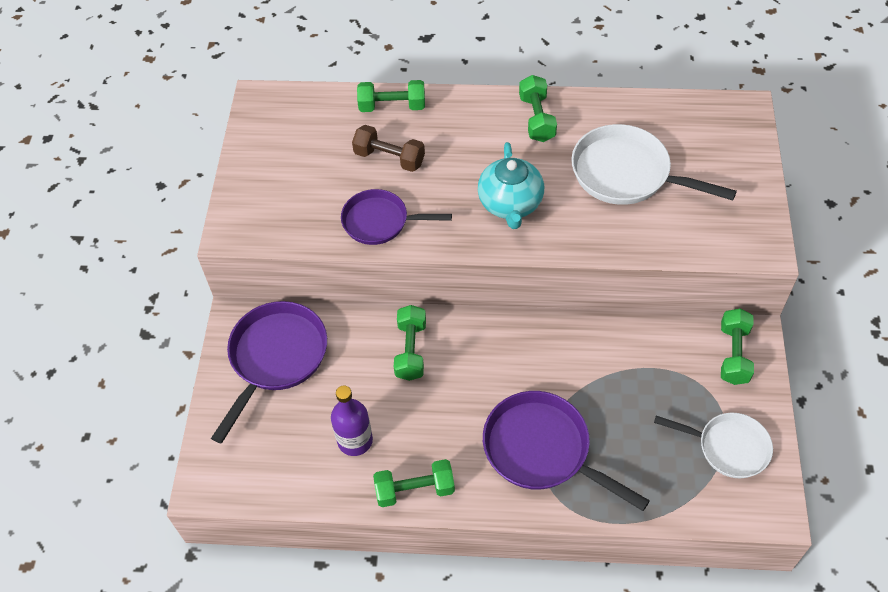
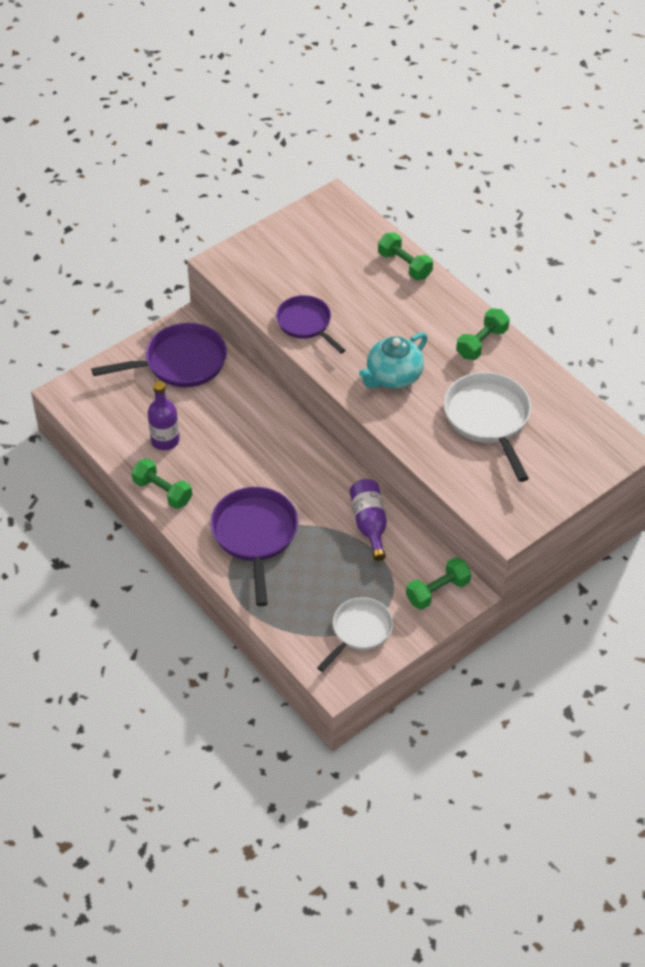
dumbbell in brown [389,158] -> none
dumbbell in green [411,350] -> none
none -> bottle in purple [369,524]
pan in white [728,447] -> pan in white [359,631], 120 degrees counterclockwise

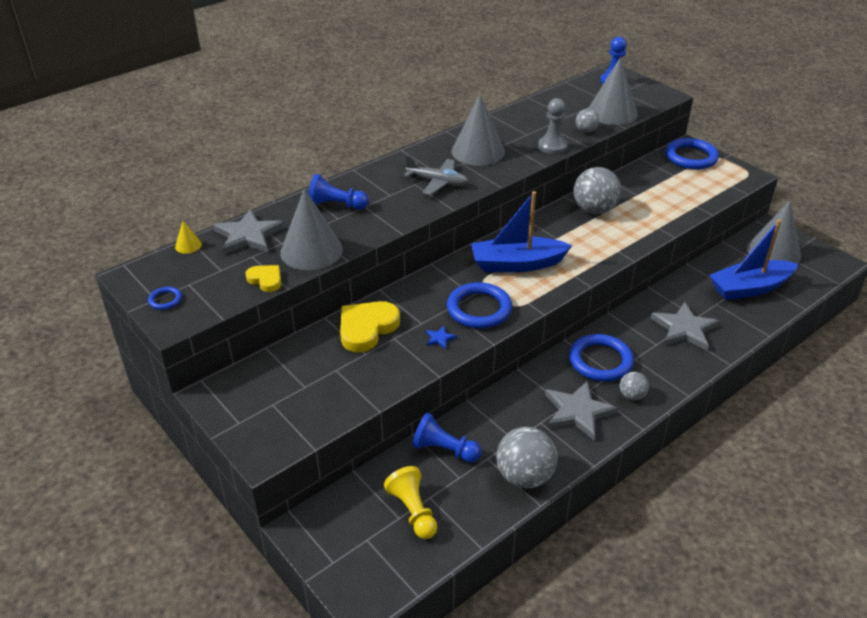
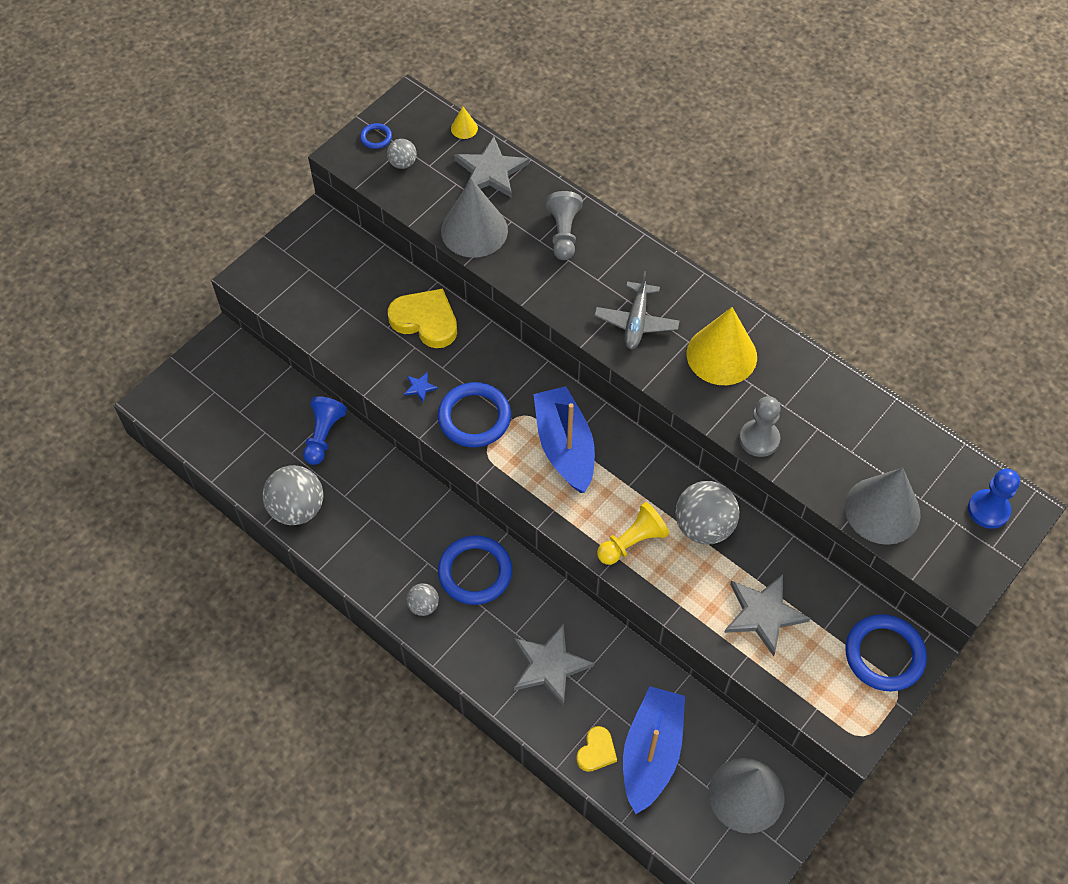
heart in yellow [266,280] -> heart in yellow [596,751], relocated
pawn in yellow [413,511] -> pawn in yellow [632,542], relocated
star in grey [578,412] -> star in grey [763,614], relocated
ball in grey [586,131] -> ball in grey [402,163], relocated
pawn in blue [336,205] -> pawn in grey [563,233]
cone in grey [478,151] -> cone in yellow [721,355]
boat in blue [750,288] -> boat in blue [651,753], 45 degrees clockwise

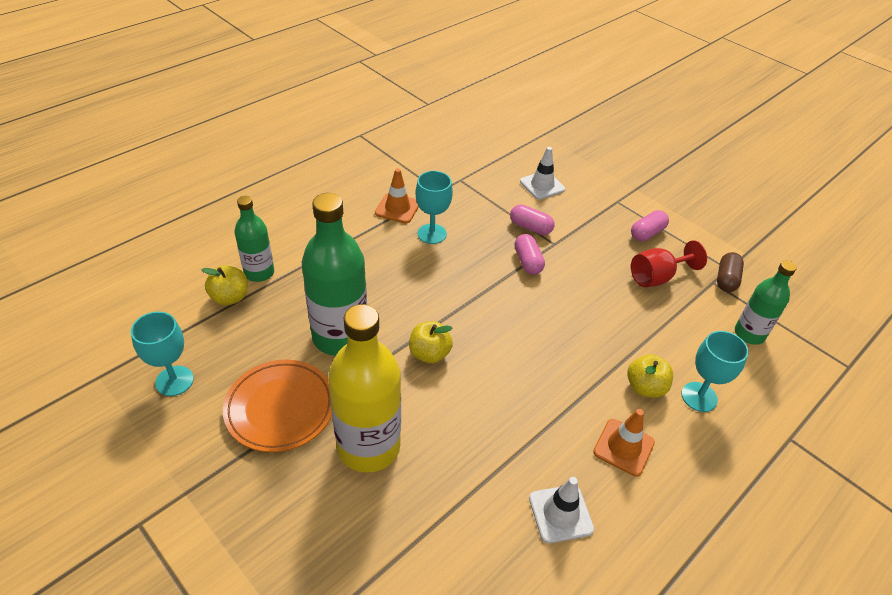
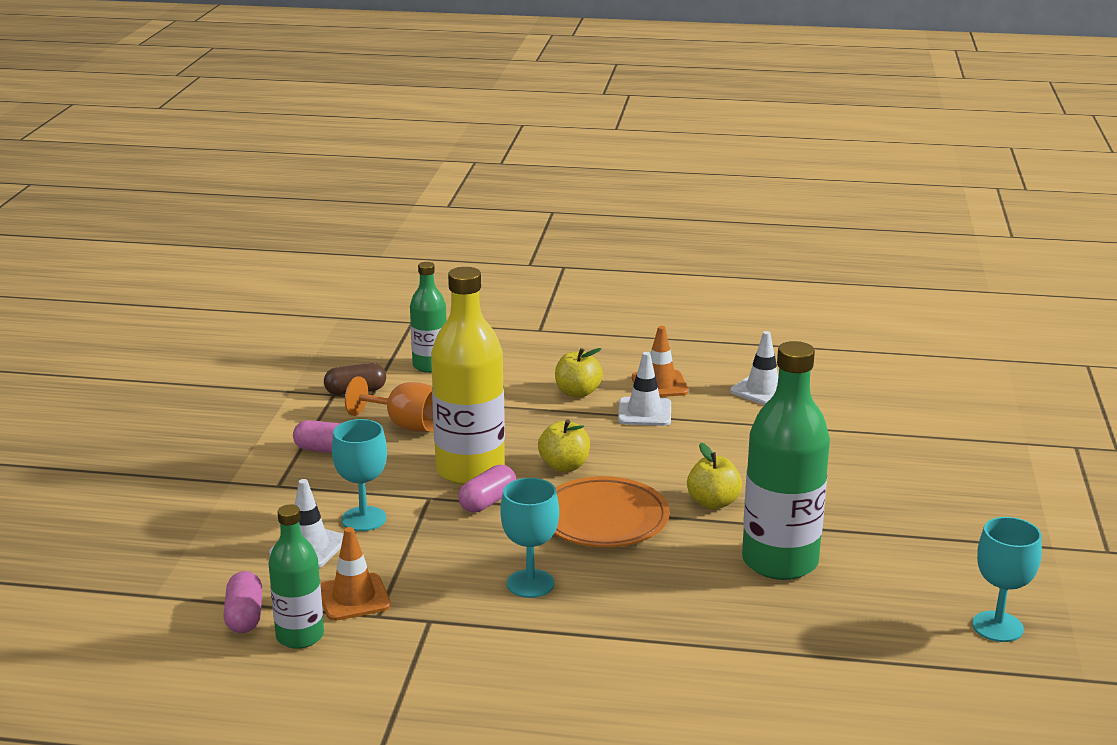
none -> traffic cone in white [644,412]
apple in yellow [230,297] -> apple in yellow [564,466], relocated
plate in orange [280,408] -> plate in orange [604,519], relocated
bottle in green [259,273] -> bottle in green [300,636], relocated
bottle in yellow [368,446] -> bottle in yellow [470,470], relocated
traffic cone in orange [397,208] -> traffic cone in orange [354,597], relocated
capsule in pink [530,227] -> capsule in pink [244,616], relocated
goblet in turquoise [699,397] -> goblet in turquoise [364,519], relocated
goblet in red [657,277] -> goblet in orange [405,425]

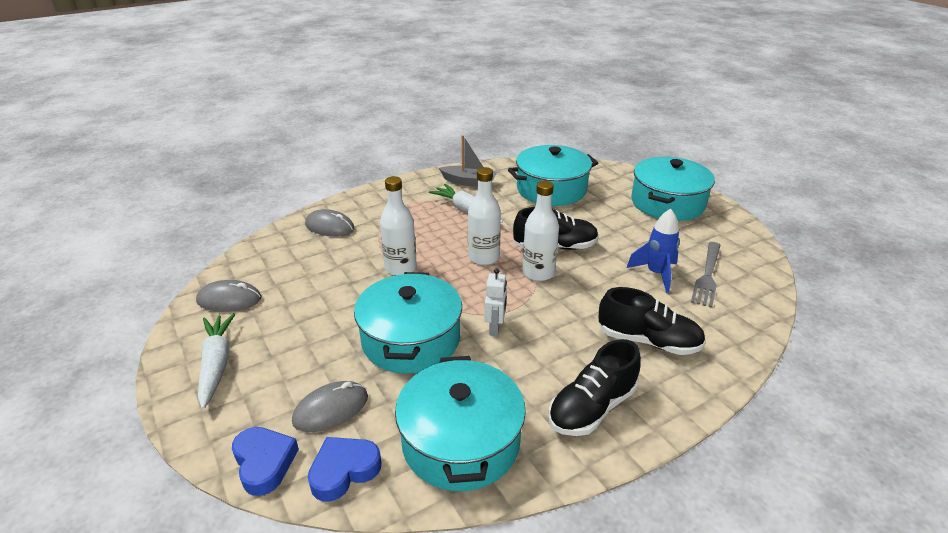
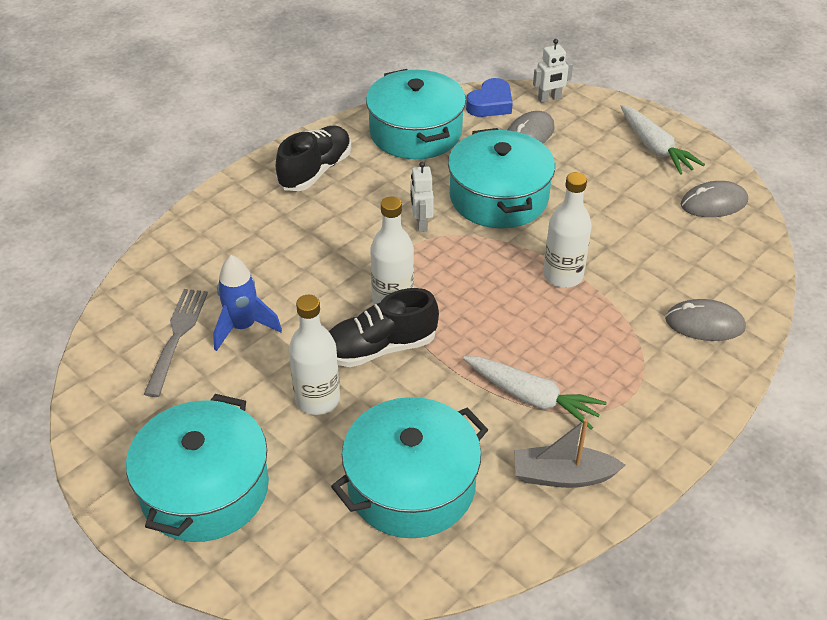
shoe in black [648,341] -> none
bottle in white [483,257] -> bottle in white [317,399], relocated
heart in blue [264,463] -> robot in white [549,99]

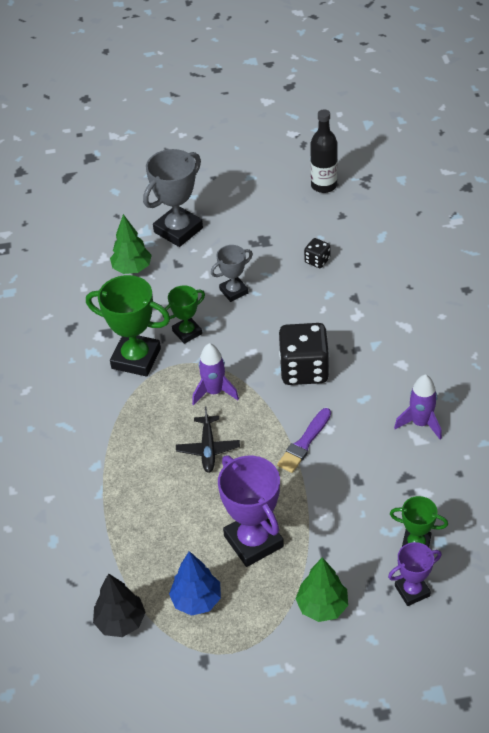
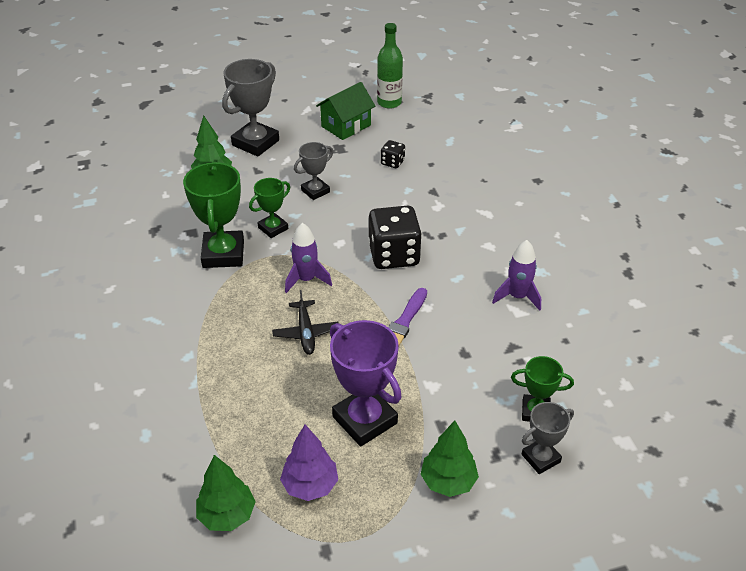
none -> house in green [346,126]
tree in black [121,622] -> tree in green [227,515]
tree in blue [196,600] -> tree in purple [310,485]
bottle in black [324,185] -> bottle in green [389,102]
trophy in purple [412,591] -> trophy in grey [540,458]
trophy in green [136,358] -> trophy in green [223,254], 75 degrees clockwise

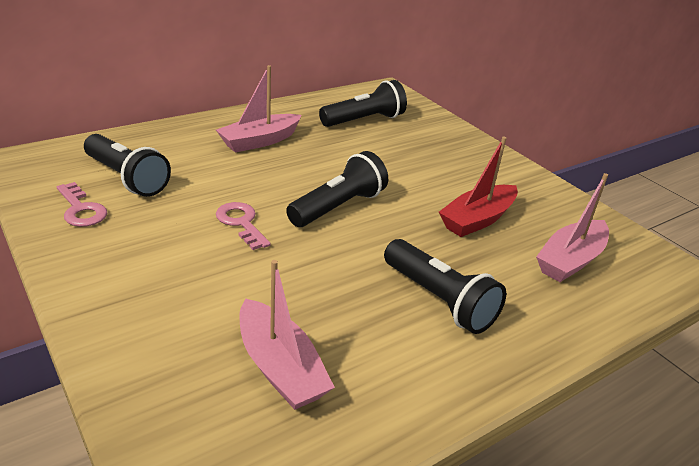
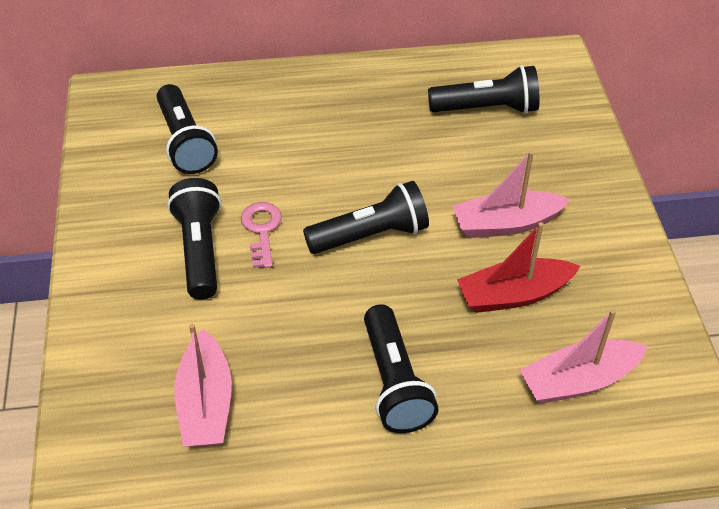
key in pink [81,210] -> none
none -> flashlight in black [200,249]
boat in pink [260,141] -> boat in pink [506,224], relocated

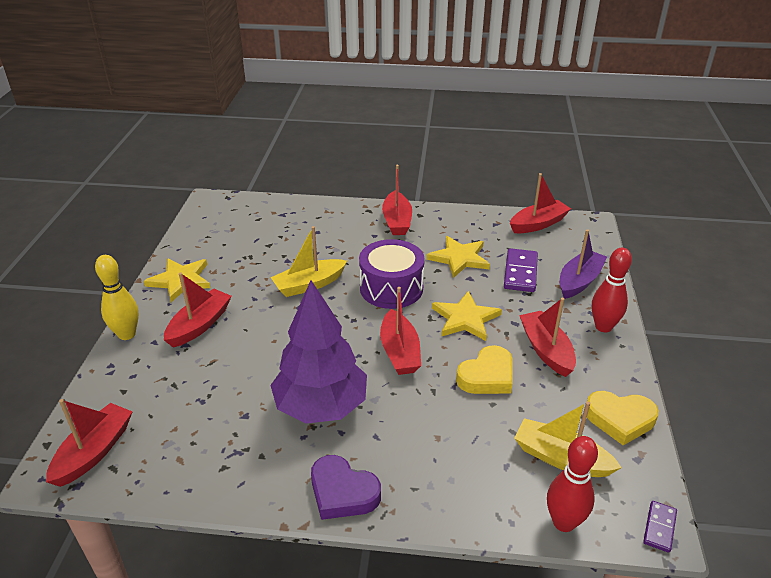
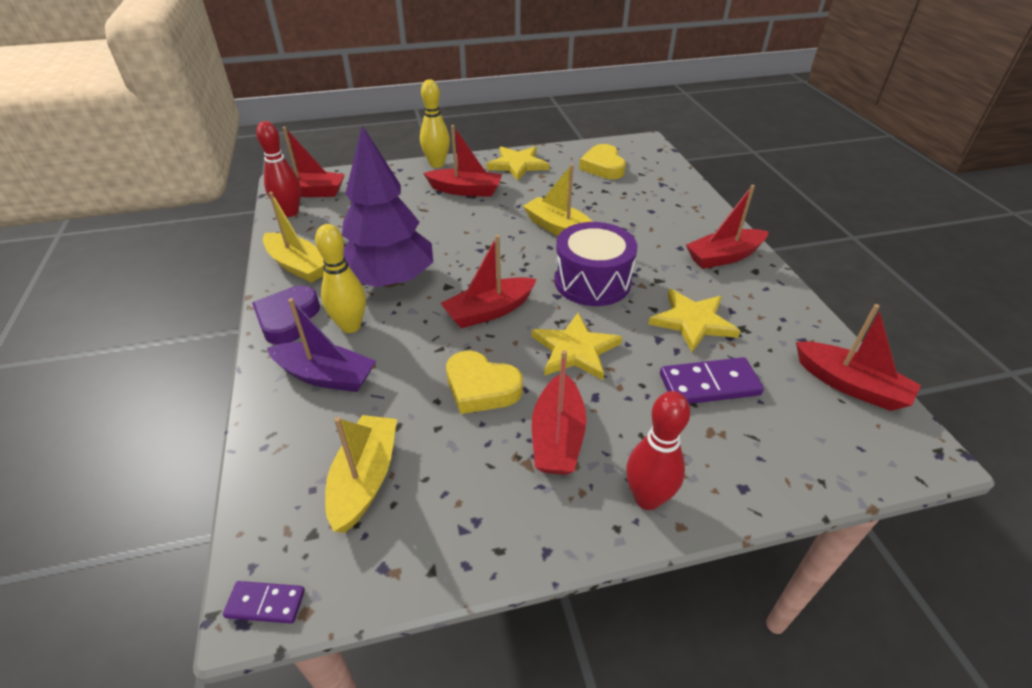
none -> boat in yellow [298,266]
none -> bowling pin in yellow [350,326]
bowling pin in red [563,522] -> bowling pin in red [290,212], relocated
boat in purple [579,281] -> boat in purple [326,376], relocated
heart in yellow [620,419] -> heart in yellow [603,166], relocated
boat in red [546,350] -> boat in red [557,437], 135 degrees clockwise

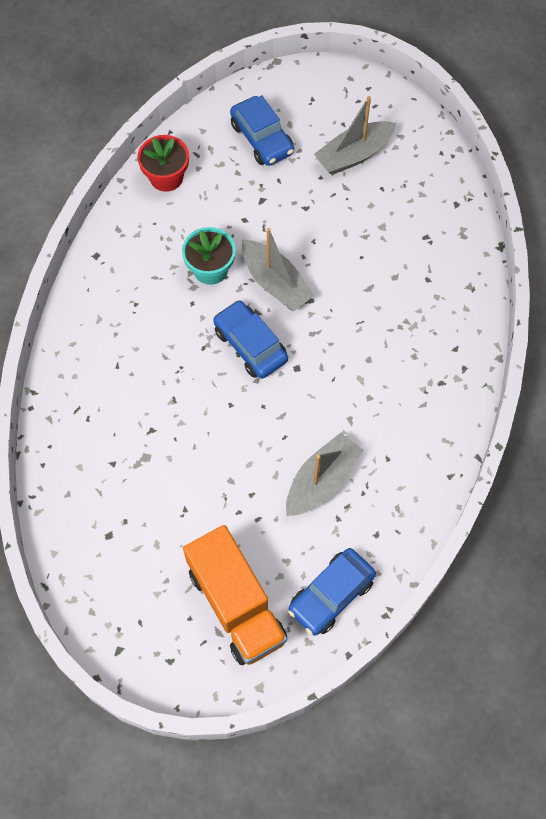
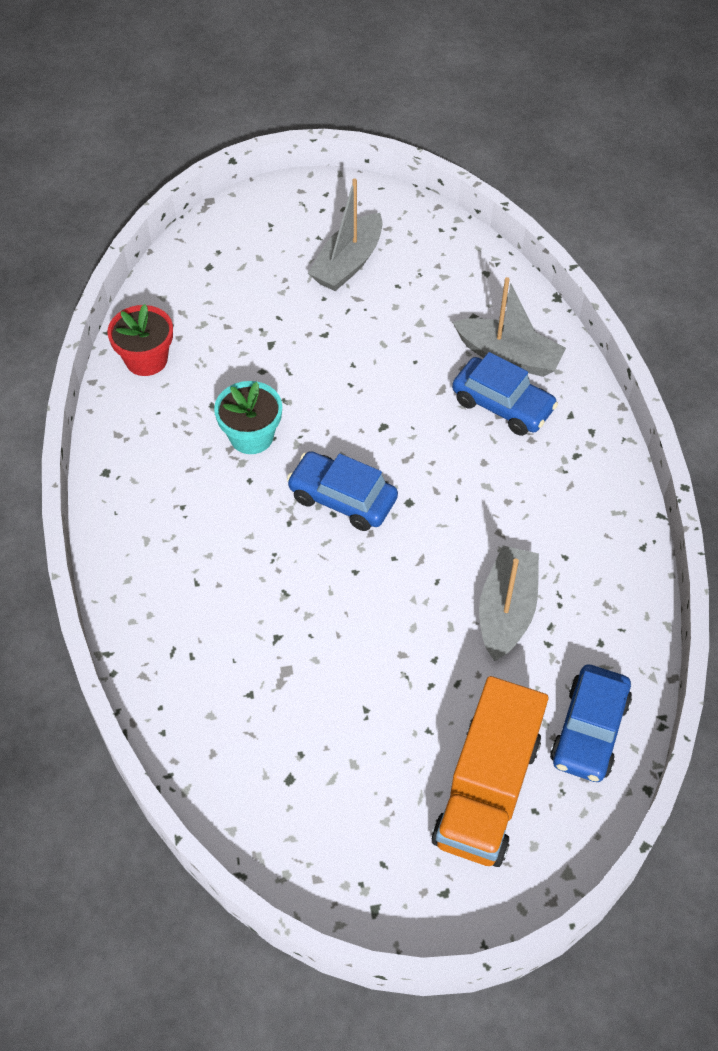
car in blue [262,138] -> car in blue [502,405], relocated
boat in grey [275,283] -> boat in grey [508,356], relocated
truck in orange [236,604] -> truck in orange [487,790], 75 degrees clockwise

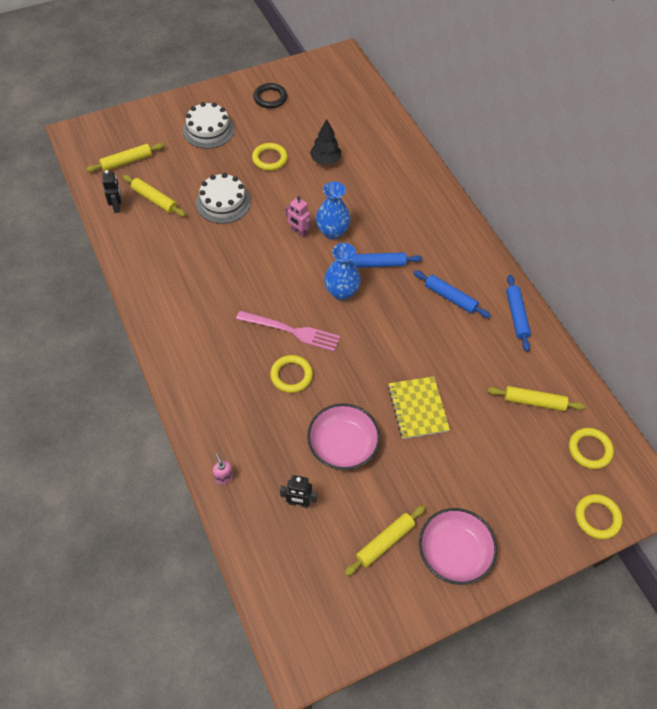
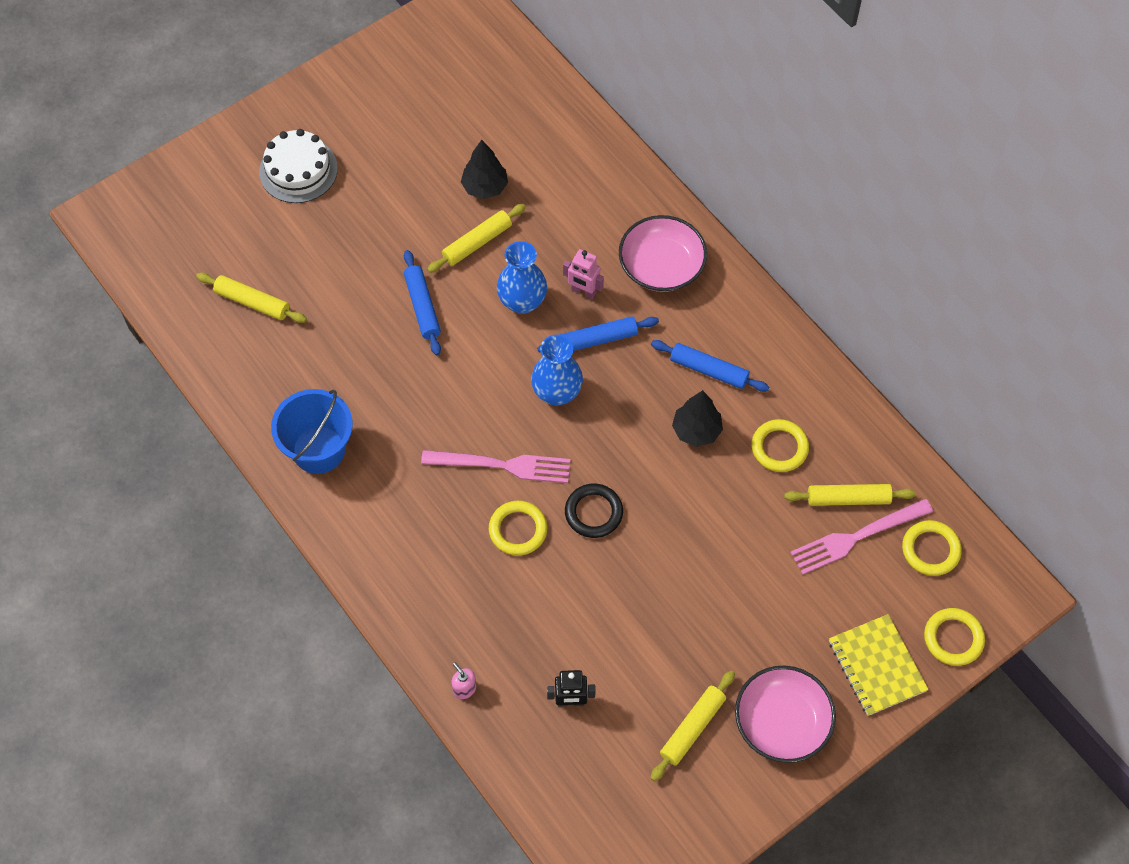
robot in black [117,206] -> none
cake in white [223,202] -> none
none -> bucket in blue [318,450]
none -> tree in black [696,430]
none -> fork in pink [856,538]
rolling pin in yellow [127,161] -> rolling pin in yellow [477,243], relocated
ring in yellow [270,159] -> ring in yellow [779,447], relocated
ring in black [270,98] -> ring in black [593,512], relocated
robot in pink [298,232] -> robot in pink [583,291], relocated
bowl in pink [342,445] -> bowl in pink [661,266], relocated
notebook in yellow [418,408] -> notebook in yellow [877,666], relocated
rolling pin in blue [516,315] -> rolling pin in blue [422,307], relocated

